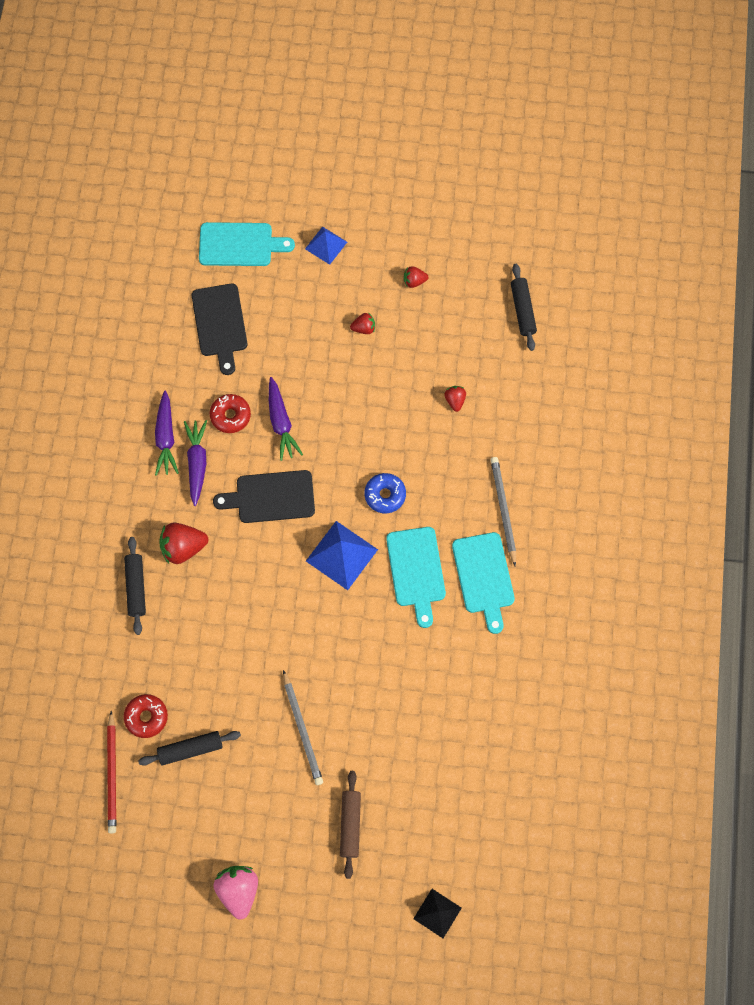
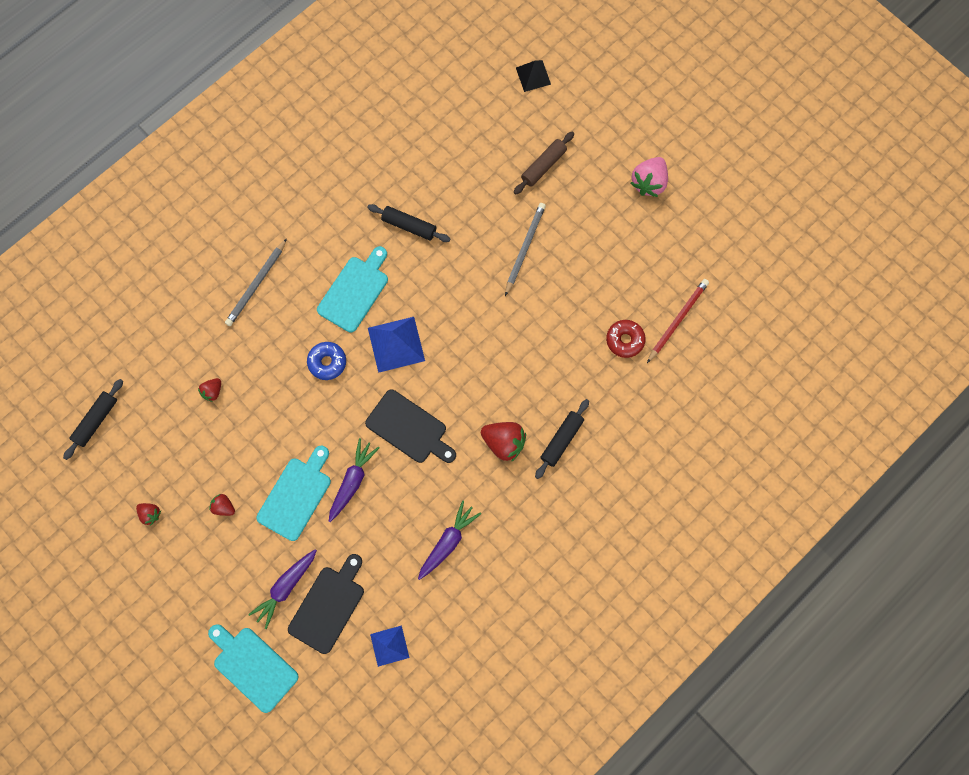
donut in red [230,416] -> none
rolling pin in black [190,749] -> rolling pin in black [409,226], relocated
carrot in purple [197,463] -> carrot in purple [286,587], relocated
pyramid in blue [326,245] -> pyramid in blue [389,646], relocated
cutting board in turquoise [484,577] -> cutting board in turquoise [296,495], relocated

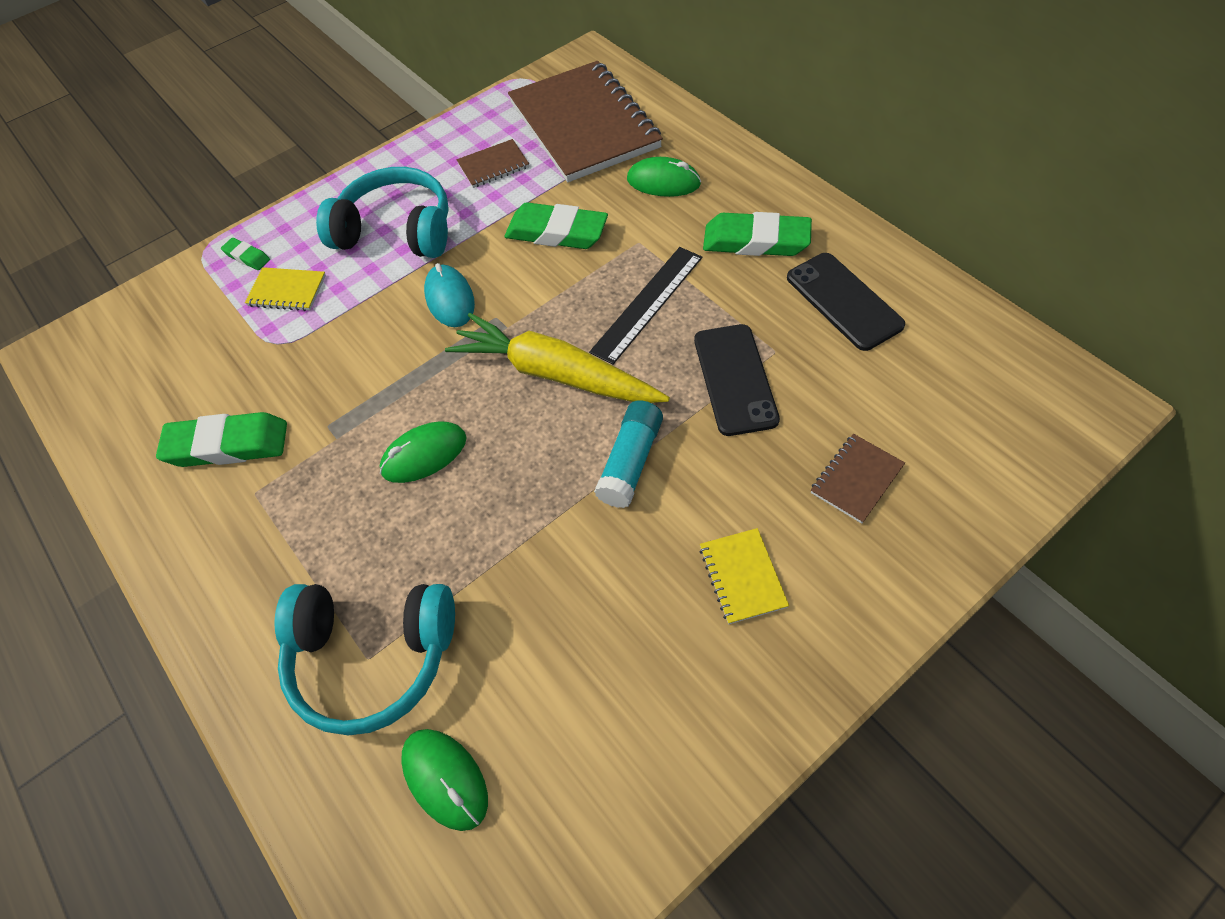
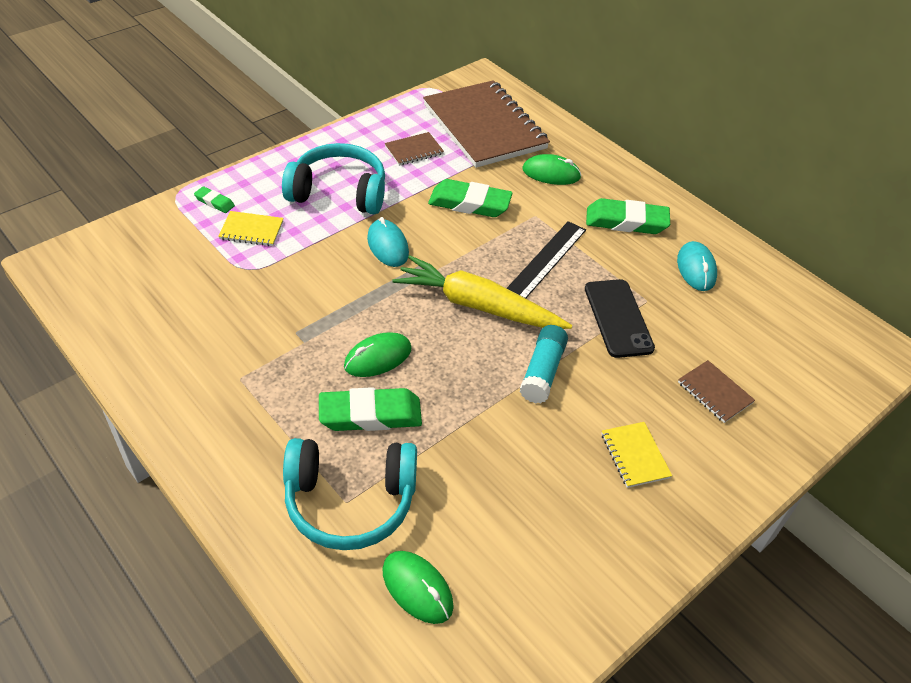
eraser in green [228,445] -> eraser in green [370,414], relocated
phone in black [843,301] -> mouse in turquoise [696,269]
notebook in brown [856,479] -> notebook in brown [714,393], 75 degrees counterclockwise

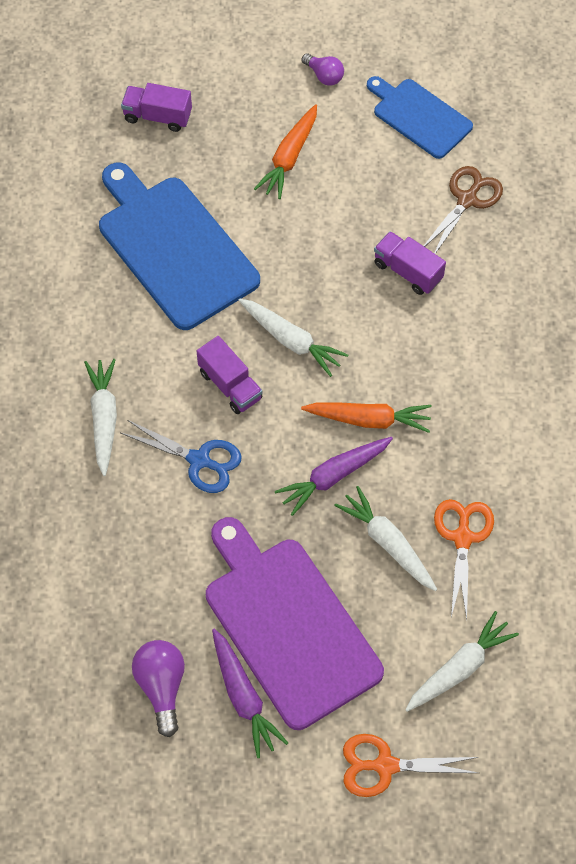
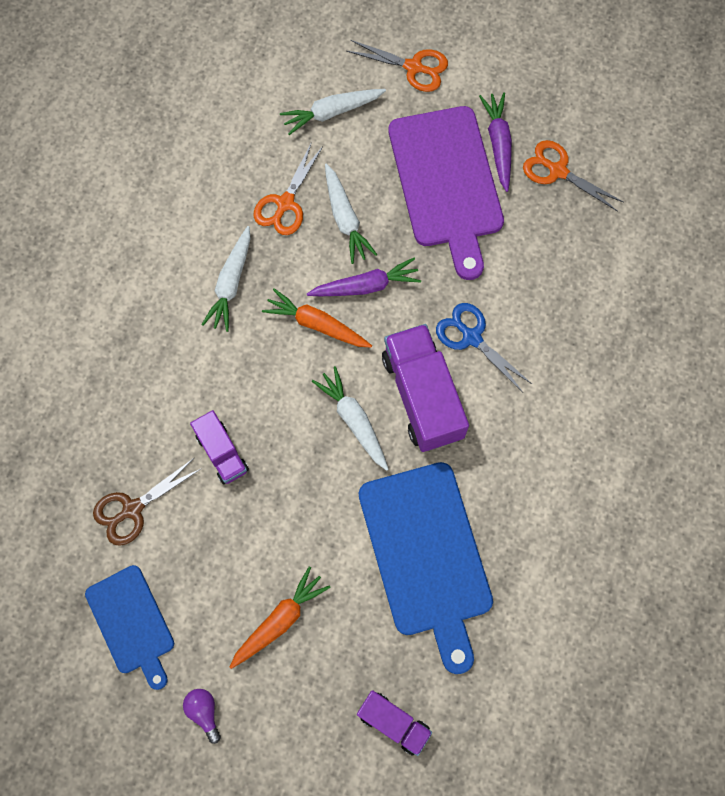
carrot in white [104,418] -> carrot in white [231,283], relocated
light bulb in purple [161,687] -> scissors in orange [557,170]
truck in purple [230,385] -> truck in purple [422,396], x1.77

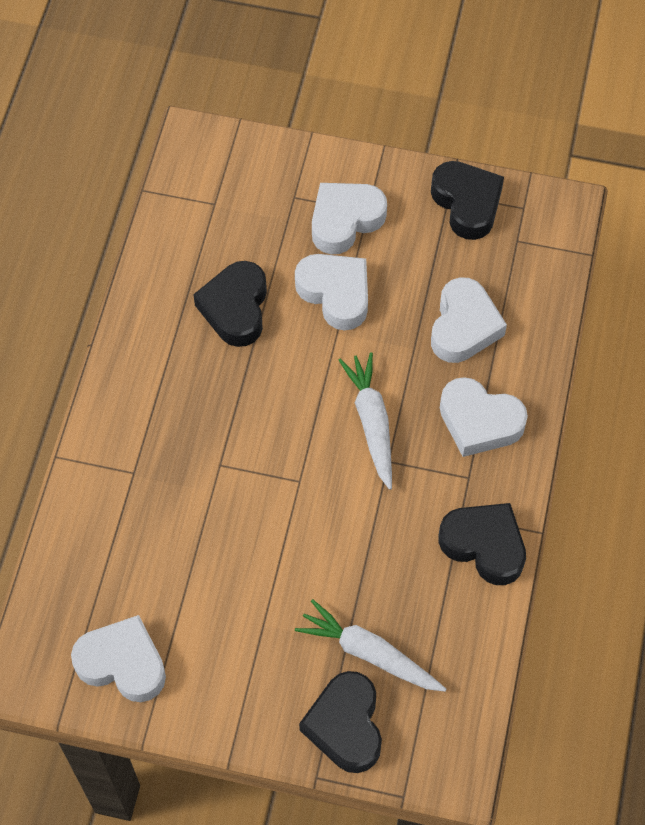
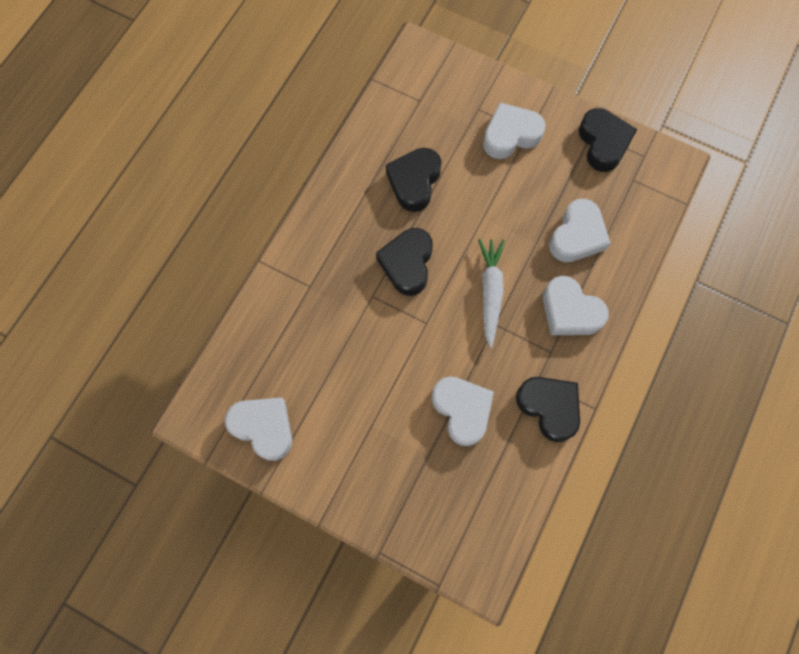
carrot in white [369,653] -> none
heart in white [335,293] -> heart in white [462,410], relocated
heart in black [345,725] -> heart in black [407,264], relocated

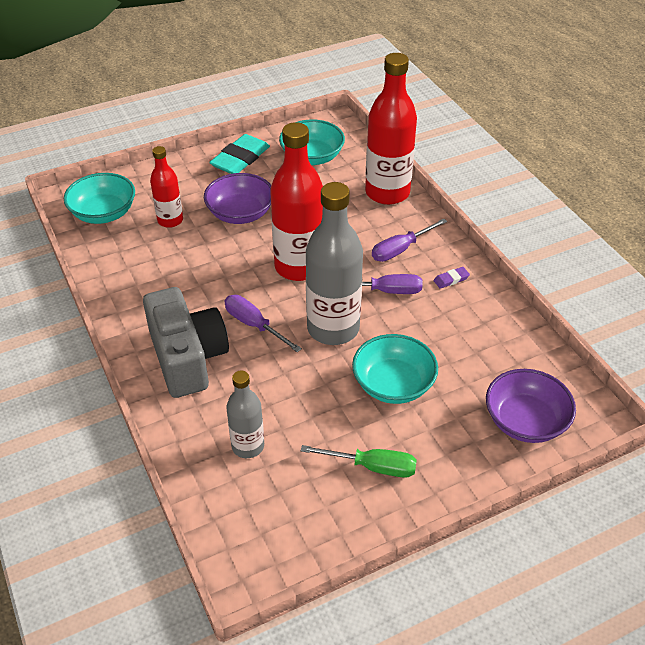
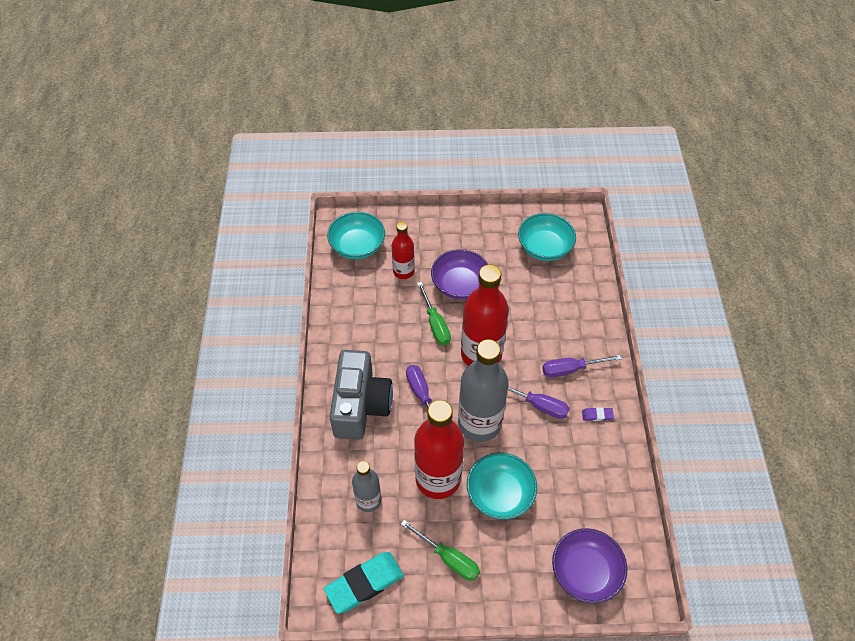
none -> screwdriver in green [435,324]
eraser in turquoise [240,159] -> eraser in turquoise [364,583], relocated
bottle in red [387,193] -> bottle in red [438,478], relocated

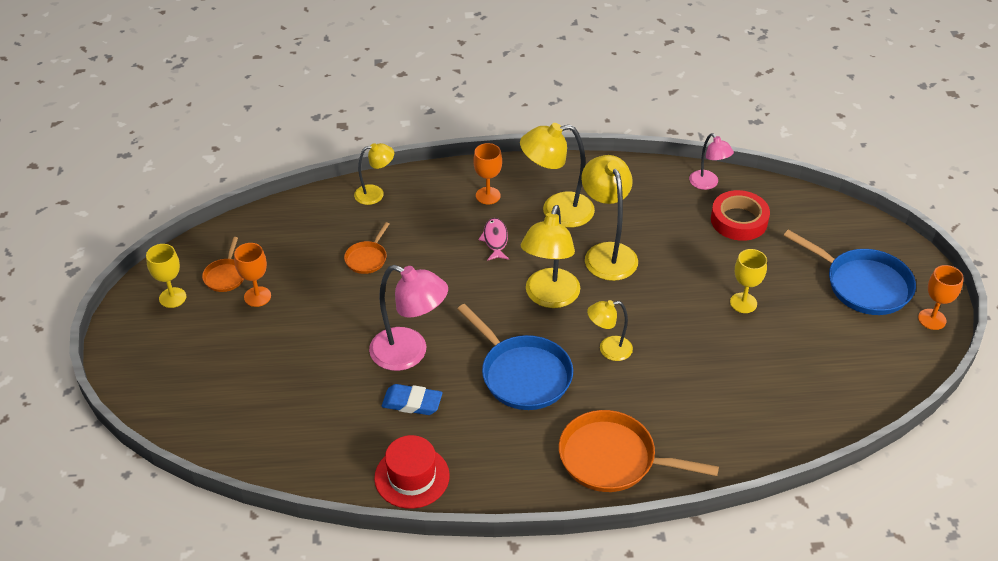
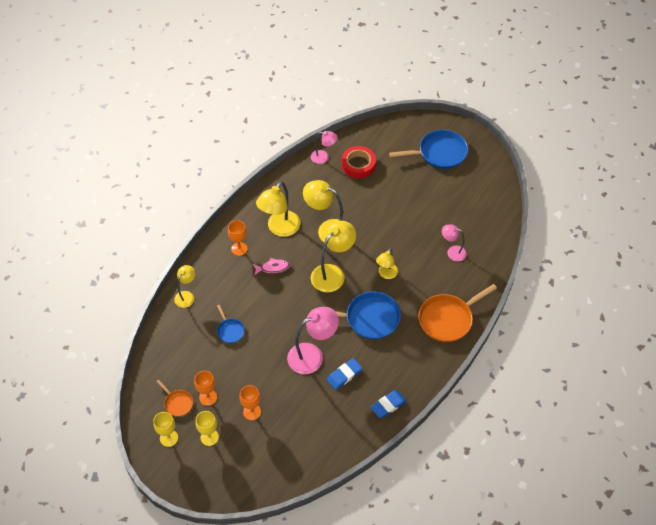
none -> lamp in pink [452,252]
goblet in yellow [743,303] -> goblet in yellow [209,437], relocated
goblet in orange [932,319] -> goblet in orange [252,412], relocated
hat in red [412,477] -> eraser in blue [388,405]
pan in orange [367,258] -> pan in blue [230,330]
fish in pink [495,240] -> fish in pink [273,268], 135 degrees clockwise
lamp in yellow [549,297] -> lamp in yellow [332,273], 105 degrees counterclockwise

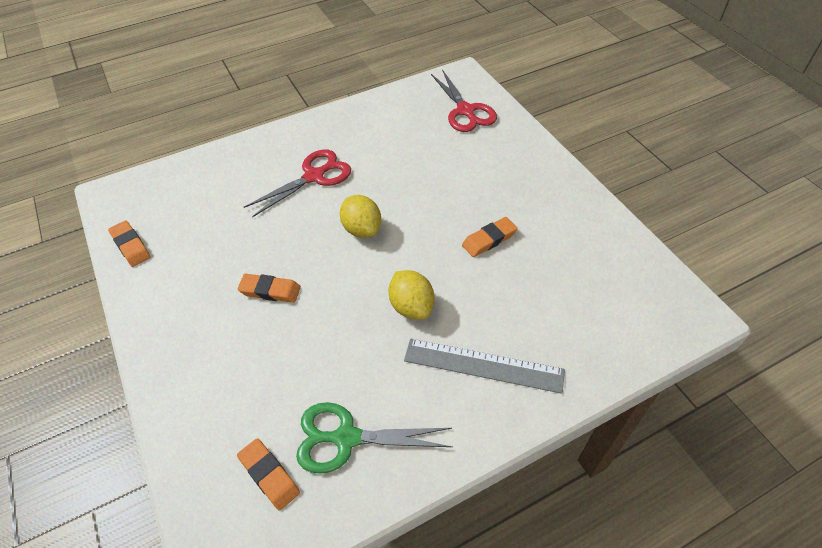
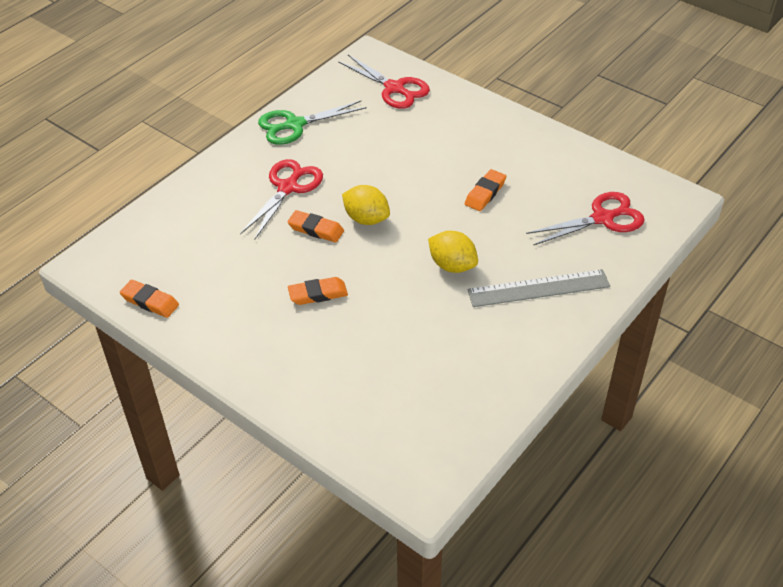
none -> scissors in red [602,218]
eraser in orange [269,475] -> eraser in orange [316,229], relocated
scissors in green [346,438] -> scissors in green [294,125], relocated

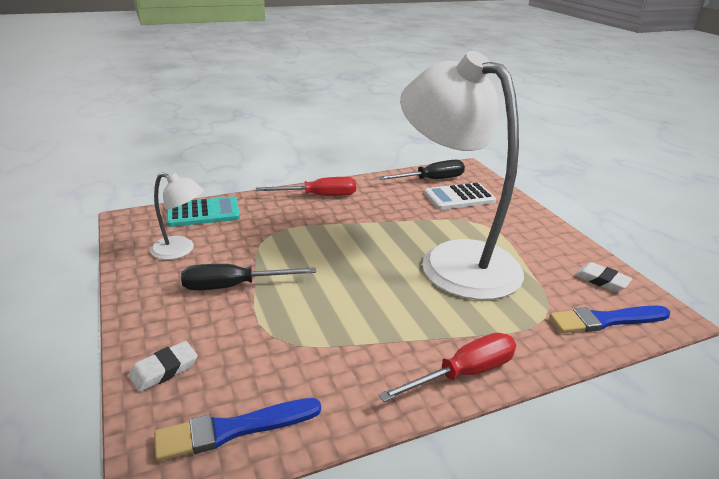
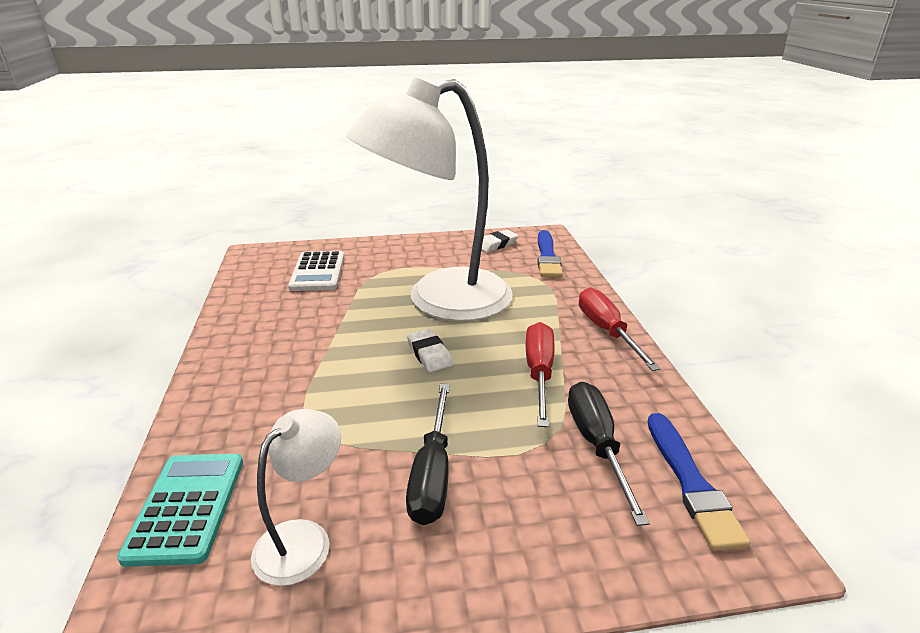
eraser in white [164,370] -> eraser in white [429,354], relocated
screwdriver in red [319,196] -> screwdriver in red [539,373], relocated
screwdriver in black [431,180] -> screwdriver in black [596,445], relocated

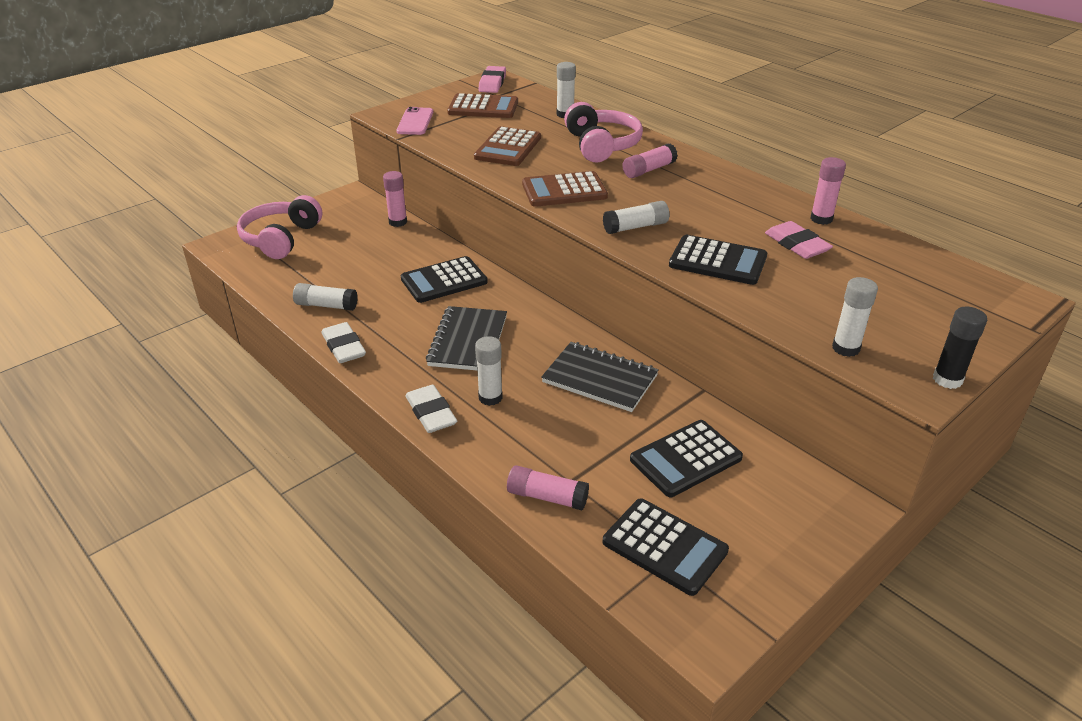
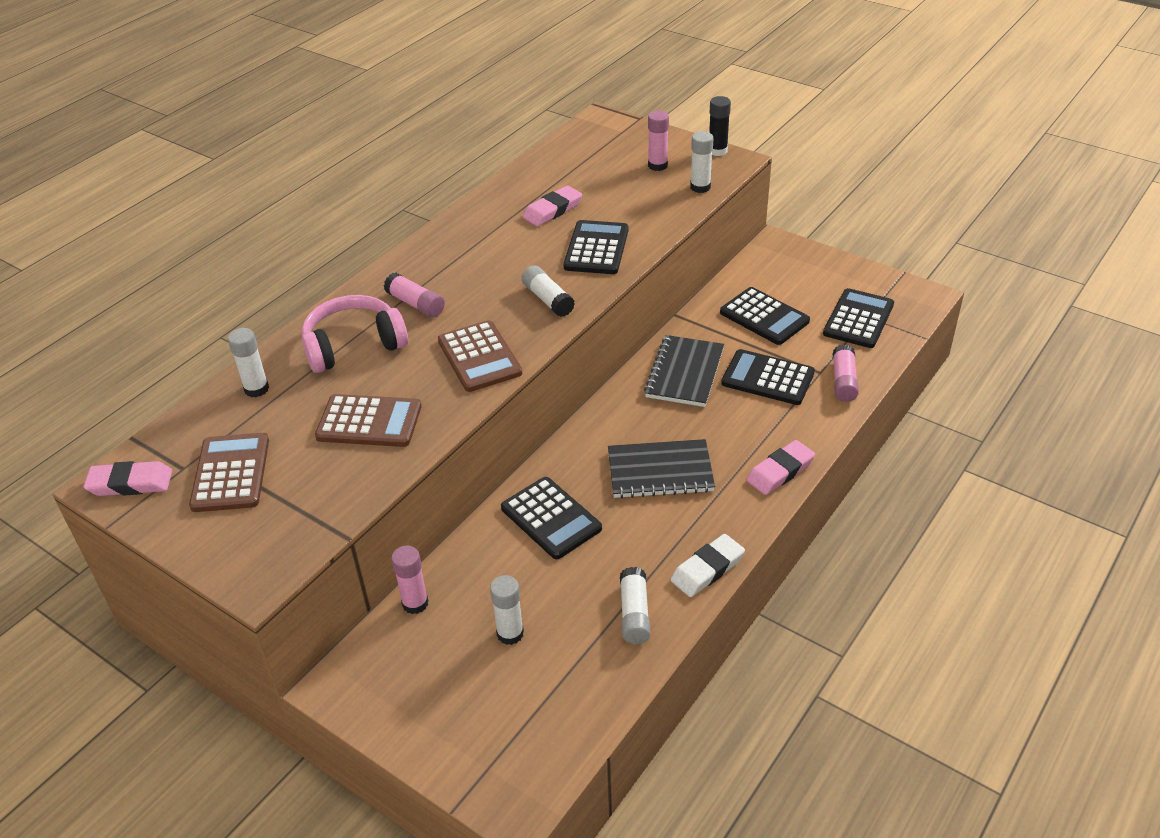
headphones in pink [281,238] -> none
phone in pink [415,122] -> none
none -> calculator in black [767,378]
glue stick in white [490,397] -> glue stick in white [510,633], relocated
glue stick in pink [821,219] -> glue stick in pink [657,165], relocated
eraser in white [431,413] -> eraser in pink [780,471]

